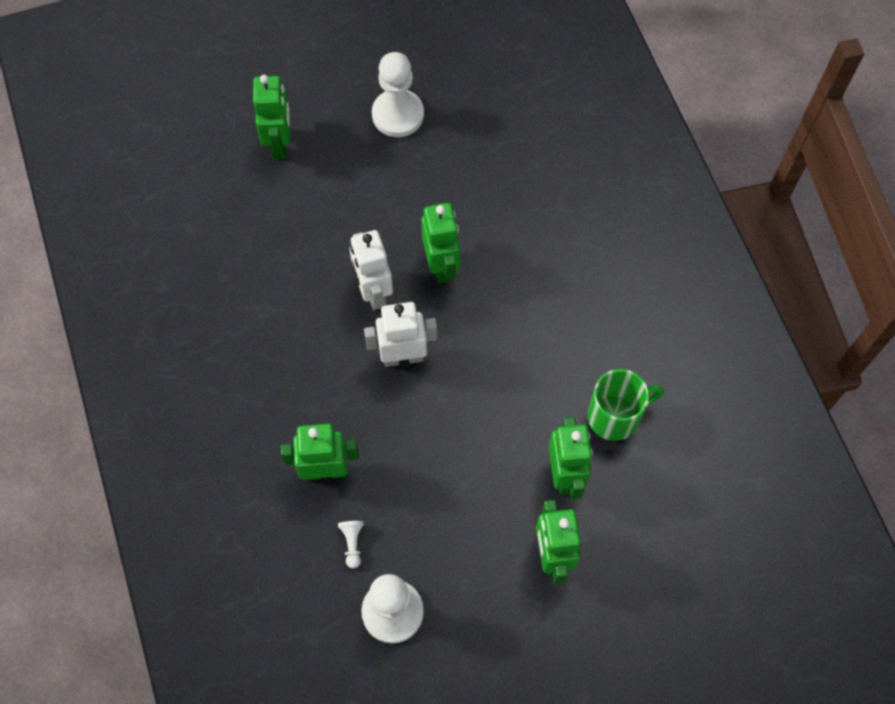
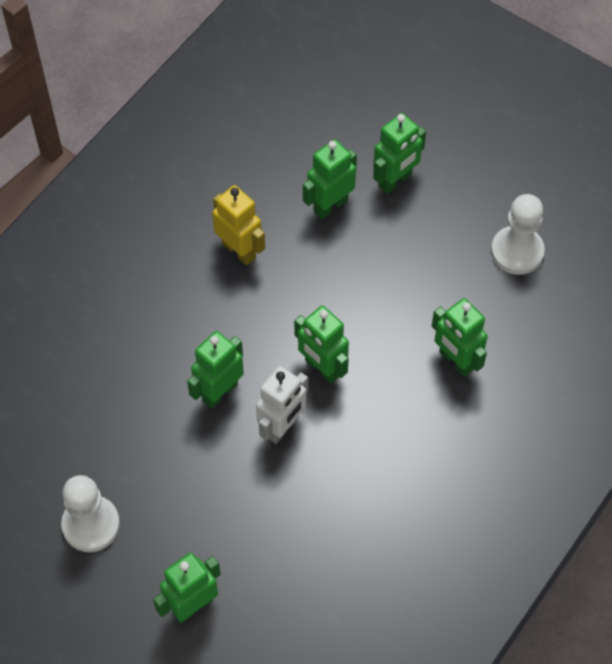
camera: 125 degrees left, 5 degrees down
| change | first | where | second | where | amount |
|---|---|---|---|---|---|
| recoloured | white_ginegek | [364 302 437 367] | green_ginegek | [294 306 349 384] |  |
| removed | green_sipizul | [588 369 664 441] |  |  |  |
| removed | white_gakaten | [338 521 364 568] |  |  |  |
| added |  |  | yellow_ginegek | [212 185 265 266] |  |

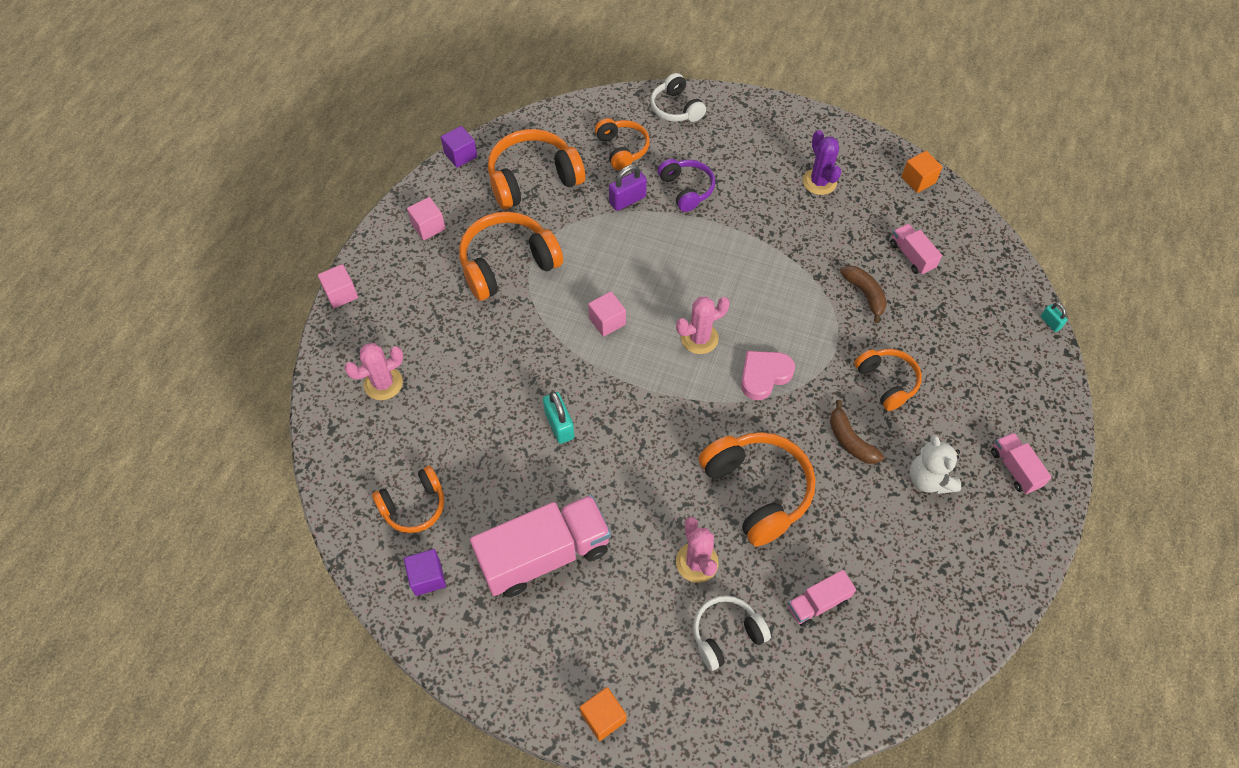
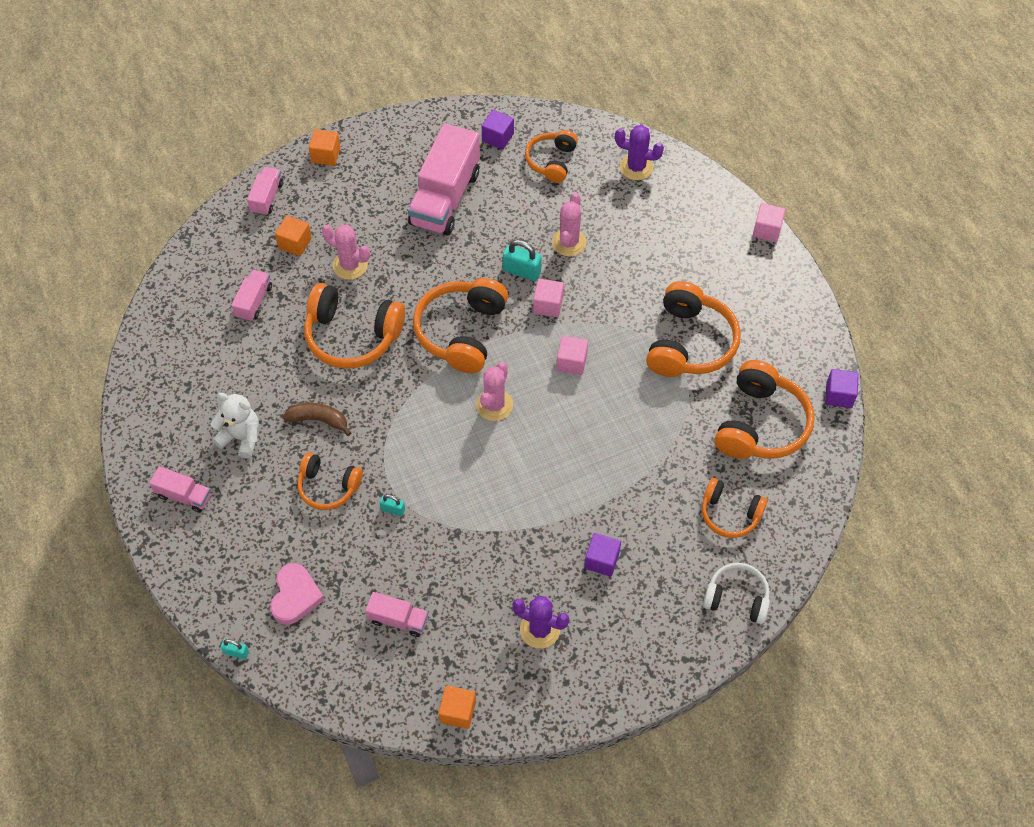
camera: 135 degrees right, 0 degrees up
| change | first | where | second | where | amount |
|---|---|---|---|---|---|
| removed | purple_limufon | [658 159 715 212] |  |  |  |
| removed | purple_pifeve | [609 165 647 211] |  |  |  |
| moved | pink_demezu | [407 197 446 240] |  | [533 279 564 317] |  |
| removed | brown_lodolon | [840 266 887 323] |  |  |  |
| moved | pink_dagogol | [344 343 403 400] |  | [552 193 587 256] |  |
| moved | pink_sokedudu | [741 351 795 400] |  | [270 563 324 625] |  |
| replaced | white_limufon | [693 595 771 671] | orange_demezu | [275 216 312 256] |  |
| added |  |  | purple_dagogol | [615 125 664 180] |  |
| added |  |  | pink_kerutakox | [247 167 283 216] |  |
| added |  |  | orange_limufon | [413 278 508 373] |  |
| added |  |  | turquoise_pifeve | [380 494 405 516] |  |
| added |  |  | purple_demezu | [584 533 621 577] |  |

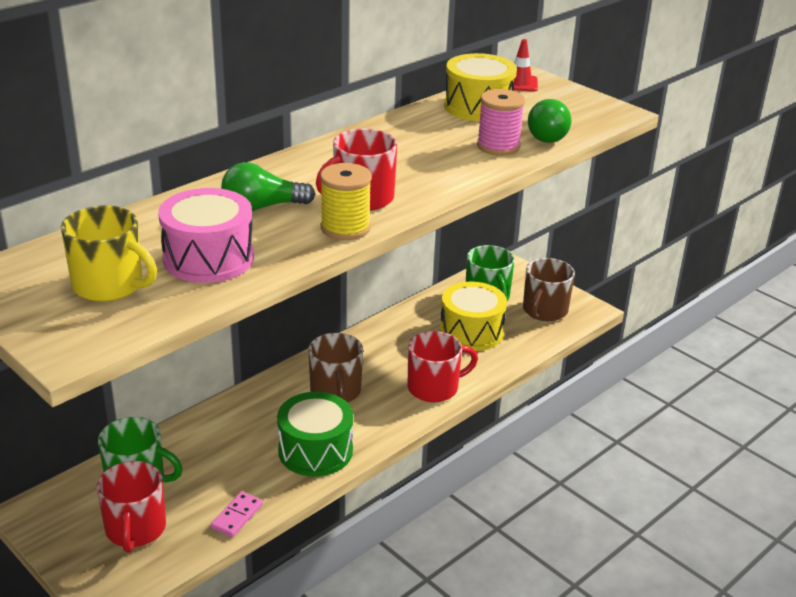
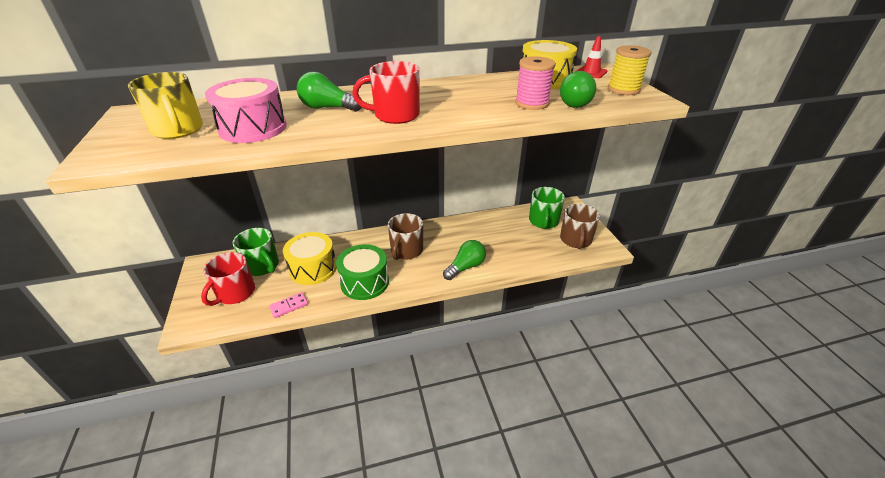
camera: 30 degrees right, 5 degrees up
| change | first | where | second | where | amount |
|---|---|---|---|---|---|
| moved | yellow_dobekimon | [320 163 372 240] |  | [608 45 652 95] |  |
| turned | brown_sipizul | [523 258 575 321] |  | [560 204 600 249] | 45 degrees counterclockwise |
| moved | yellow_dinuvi | [440 281 507 351] |  | [283 232 337 285] |  |
| replaced | red_sipizul | [408 331 478 402] | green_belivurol | [443 240 486 280] |  |

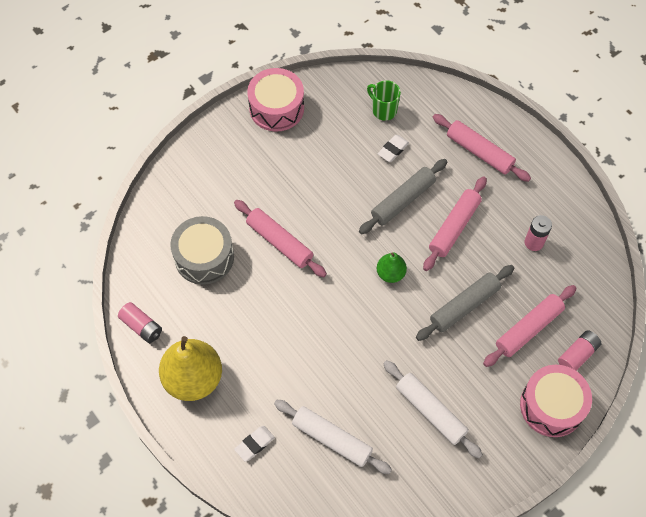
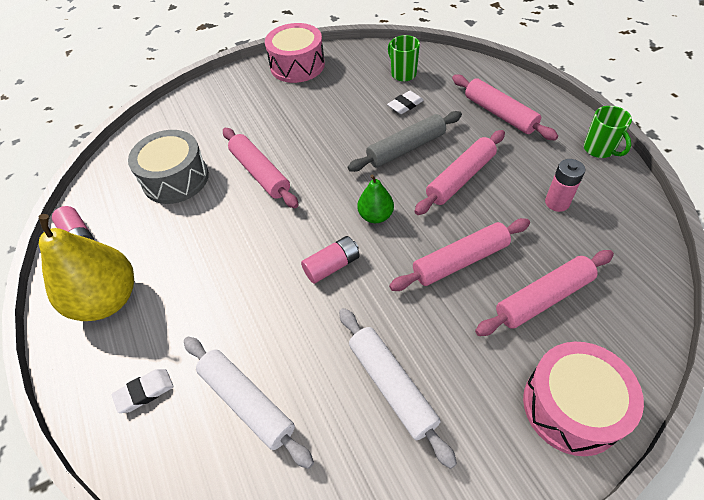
camera: 15 degrees right, 10 degrees down
| change | first | where | second | where | amount |
|---|---|---|---|---|---|
| recoloured | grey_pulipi | [416 265 514 341] | pink_pulipi | [389 218 530 291] |  |
| moved | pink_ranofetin | [558 330 602 371] |  | [301 236 360 284] |  |
| added |  |  | green_sipizul | [584 106 632 158] |  |

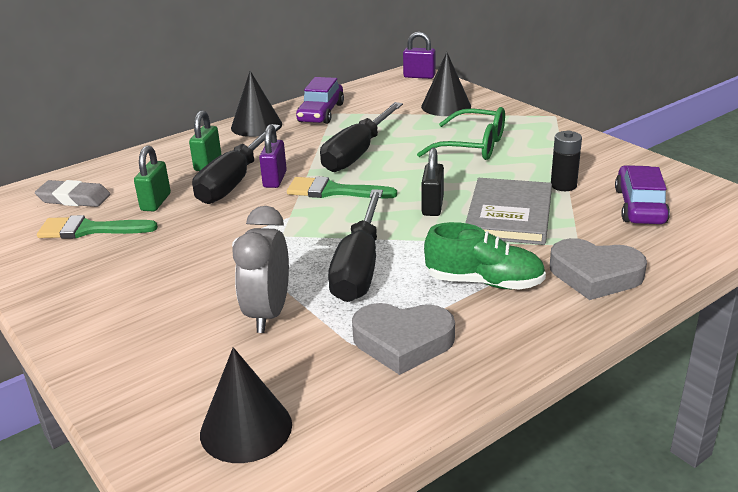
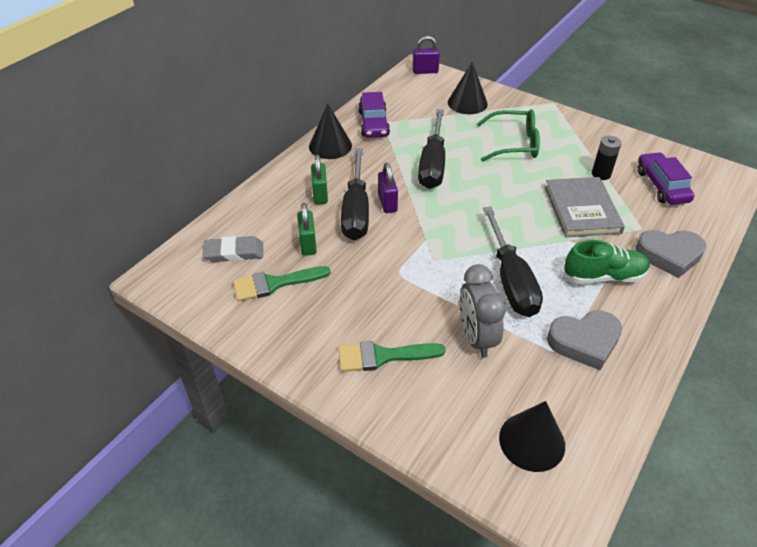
camera: 20 degrees left, 15 degrees up
| change | first | where | second | where | amount |
|---|---|---|---|---|---|
| removed | black_pifeve | [421 148 444 216] |  |  |  |
| moved | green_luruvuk | [287 176 397 198] |  | [338 341 446 372] |  |

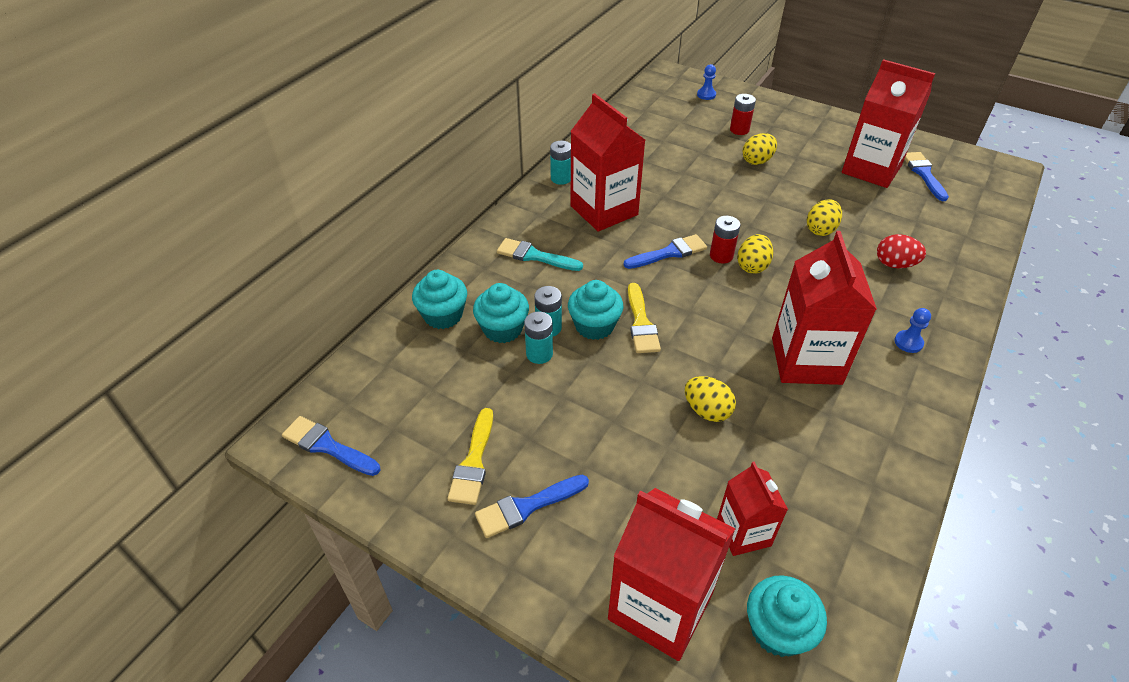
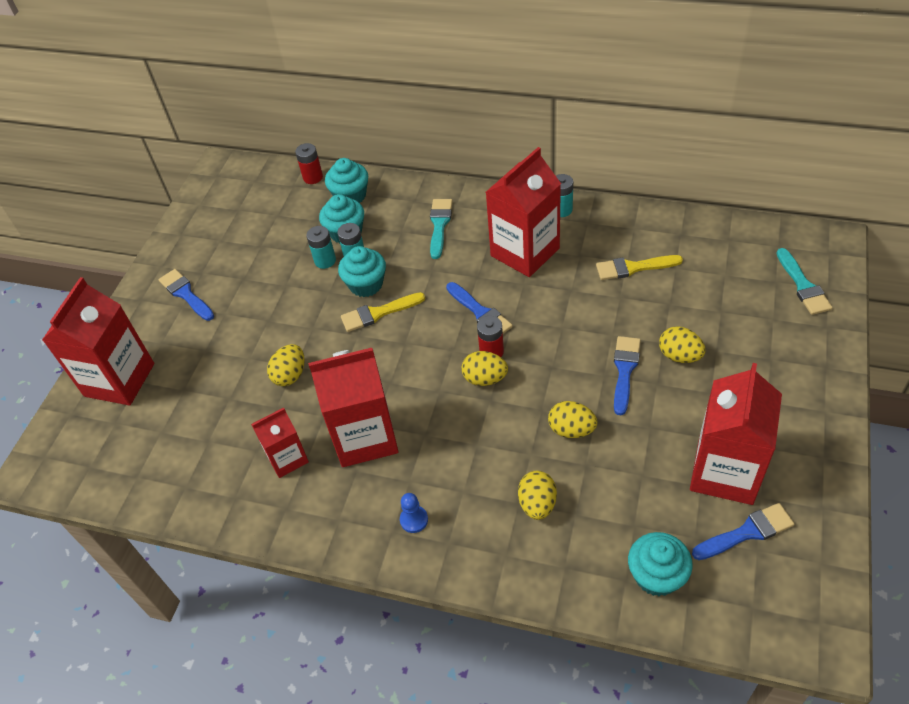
camera: 80 degrees right, 5 degrees up
| change | first | where | second | where | amount |
|---|---|---|---|---|---|
| replaced | blue_gakaten | [697 64 716 100] | turquoise_luruvuk | [776 248 833 315] |  |
| moved | red_ranofetin | [730 94 756 135] |  | [295 143 323 184] |  |
| recoloured | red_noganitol | [877 234 926 268] | yellow_noganitol | [518 471 557 520] |  |
| moved | yellow_luruvuk | [447 408 493 505] |  | [596 255 683 280] |  |
| moved | blue_luruvuk | [282 416 380 476] |  | [614 336 641 416] |  |
| moved | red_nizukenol | [717 462 788 556] |  | [251 408 309 478] |  |
| moved | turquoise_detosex | [747 575 827 657] |  | [628 532 693 596] |  |

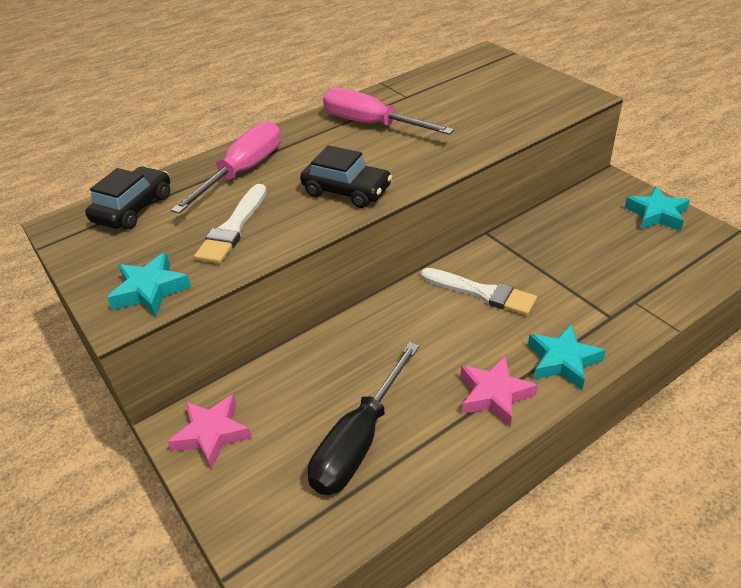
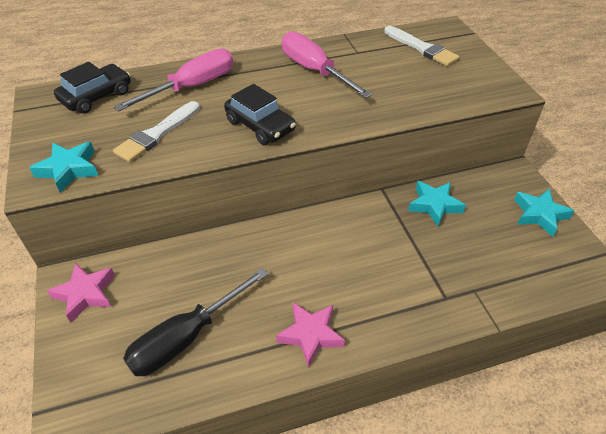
camera: 15 degrees right, 5 degrees up
| change | first | where | second | where | amount |
|---|---|---|---|---|---|
| moved | white_luruvuk | [421 268 537 316] |  | [384 26 459 66] |  |
| moved | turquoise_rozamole | [528 324 606 390] |  | [408 181 466 226] |  |

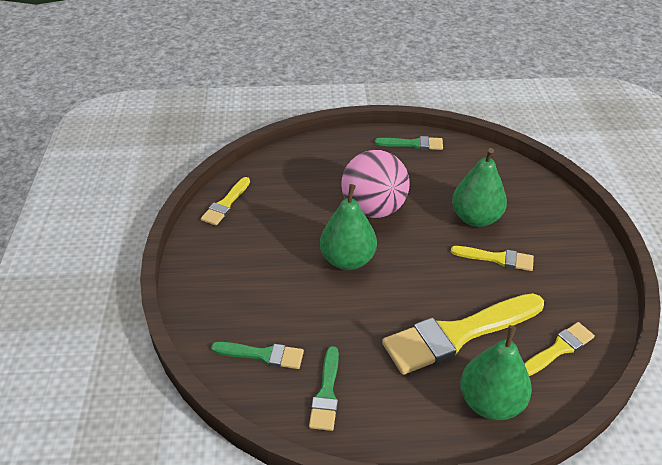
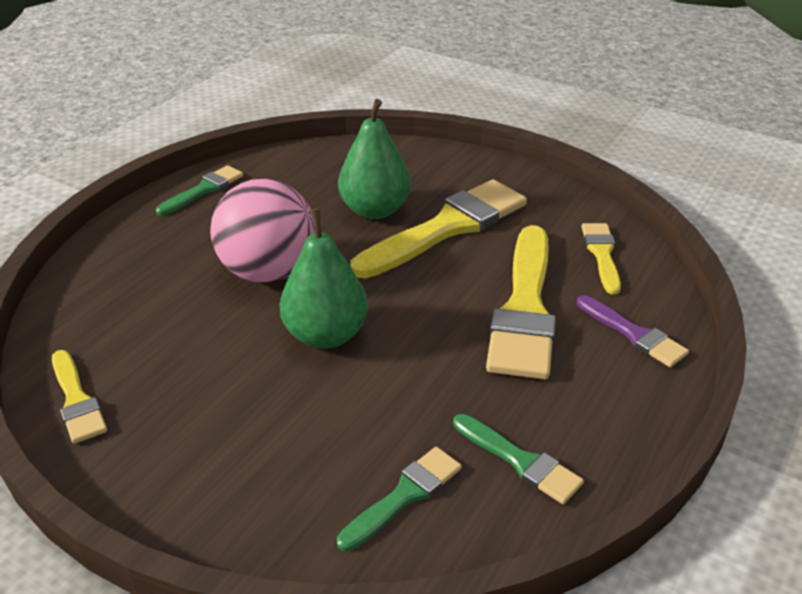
camera: 55 degrees left, 5 degrees down
| change | first | where | second | where | amount |
|---|---|---|---|---|---|
| resized | yellow_luruvuk | [451 246 534 271] |  | [350 179 527 278] | x1.96 |
| replaced | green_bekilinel | [461 325 532 420] | purple_luruvuk | [577 295 689 367] |  |

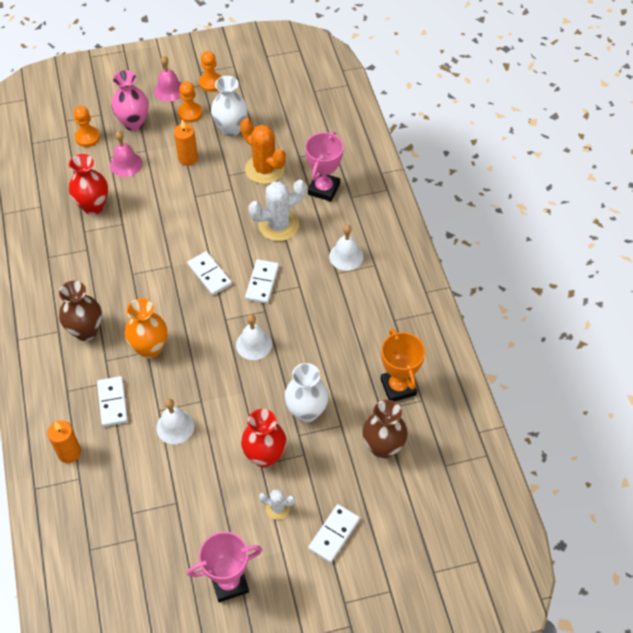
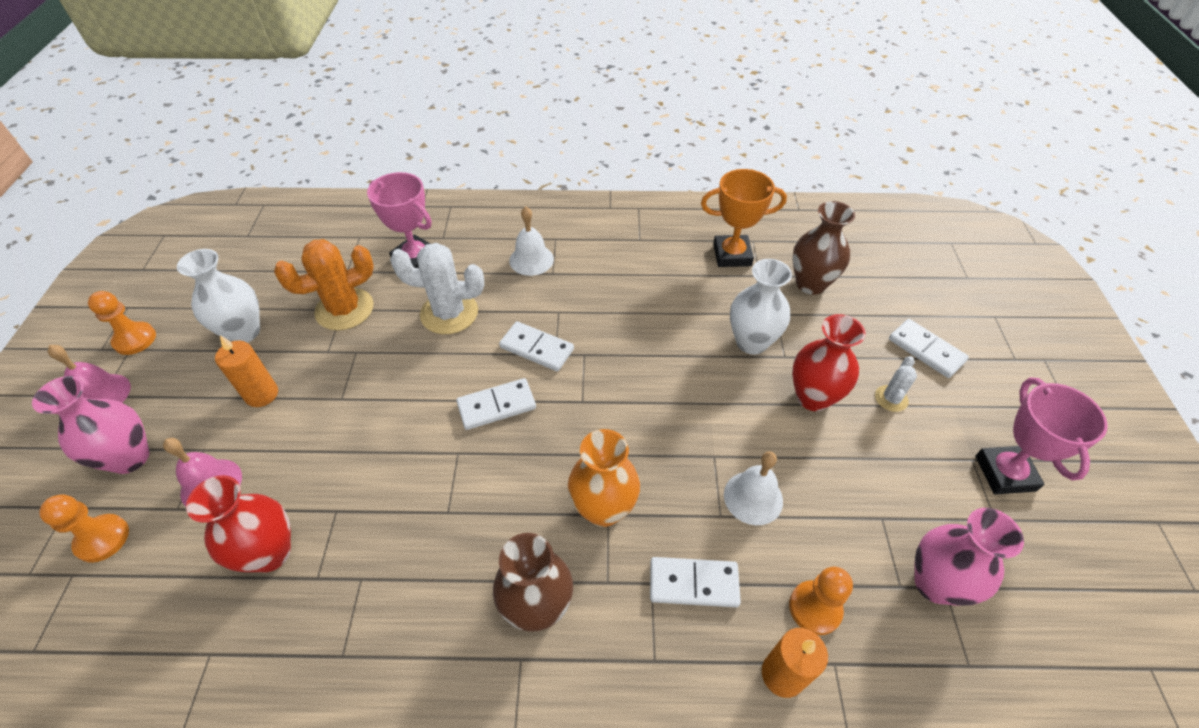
camera: 75 degrees left, 5 degrees down
| change | first | where | second | where | amount |
|---|---|---|---|---|---|
| moved | orange_gakaten | [178 81 203 123] |  | [789 566 853 635] |  |
| turned | white_dagogol | [248 180 306 241] |  | [390 243 484 334] | 75 degrees counterclockwise |
| removed | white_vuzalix | [236 314 272 360] |  |  |  |
| added |  |  | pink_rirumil | [914 508 1024 605] |  |

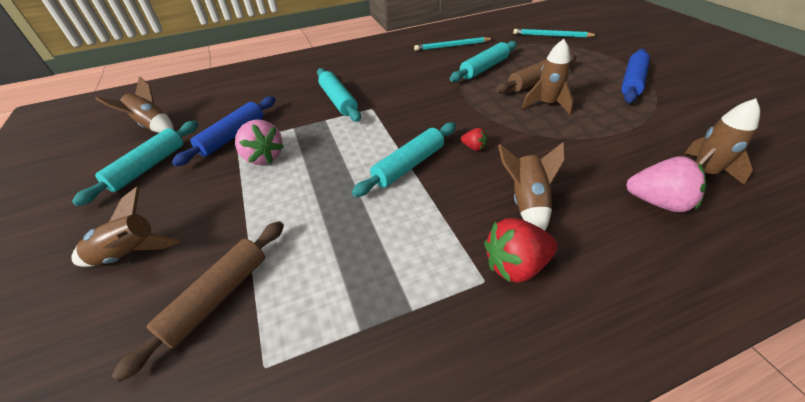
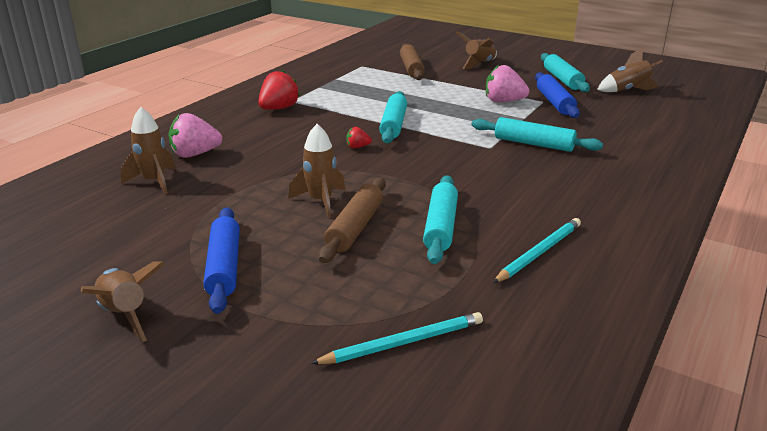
camera: 140 degrees right, 15 degrees down
| change | first | where | second | where | amount |
|---|---|---|---|---|---|
| moved | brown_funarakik | [498 142 565 231] |  | [81 261 165 342] |  |

